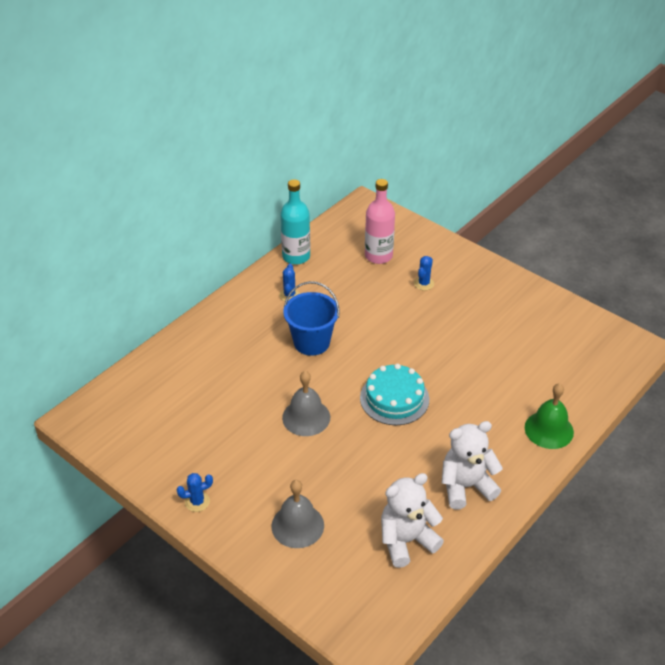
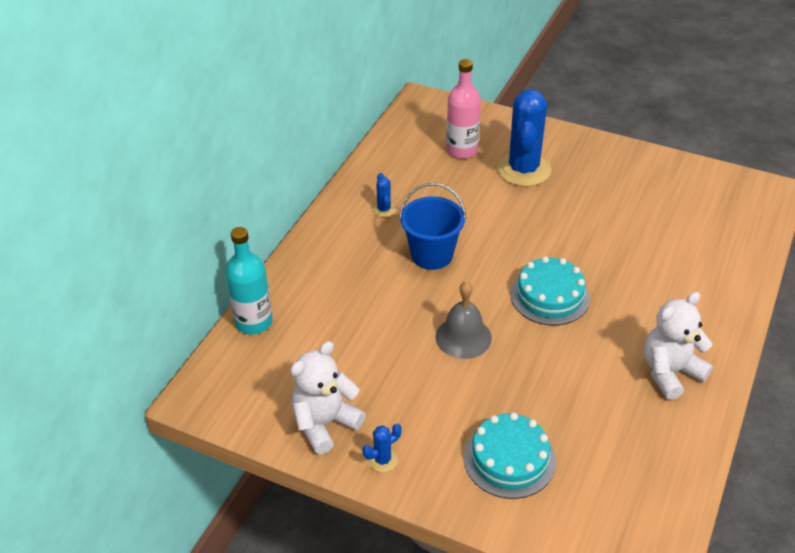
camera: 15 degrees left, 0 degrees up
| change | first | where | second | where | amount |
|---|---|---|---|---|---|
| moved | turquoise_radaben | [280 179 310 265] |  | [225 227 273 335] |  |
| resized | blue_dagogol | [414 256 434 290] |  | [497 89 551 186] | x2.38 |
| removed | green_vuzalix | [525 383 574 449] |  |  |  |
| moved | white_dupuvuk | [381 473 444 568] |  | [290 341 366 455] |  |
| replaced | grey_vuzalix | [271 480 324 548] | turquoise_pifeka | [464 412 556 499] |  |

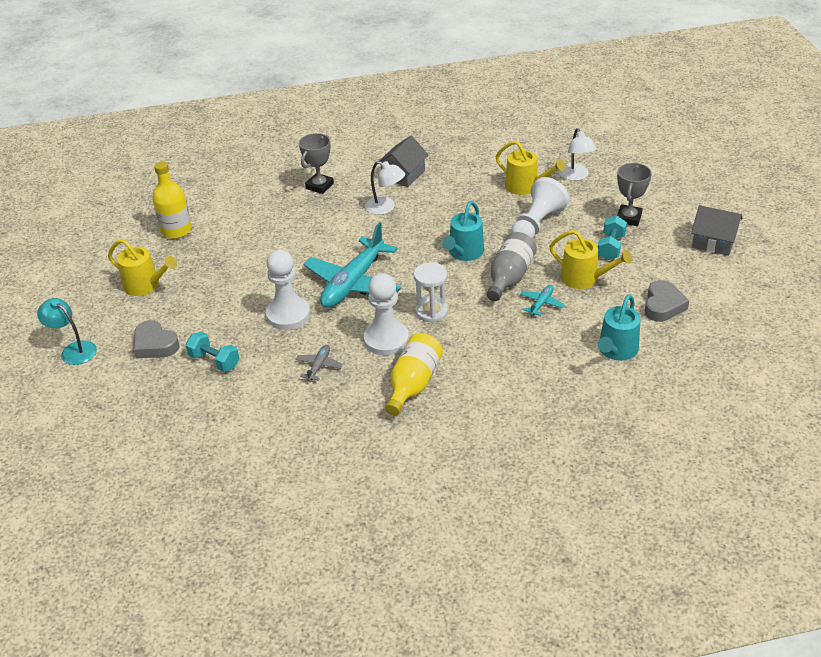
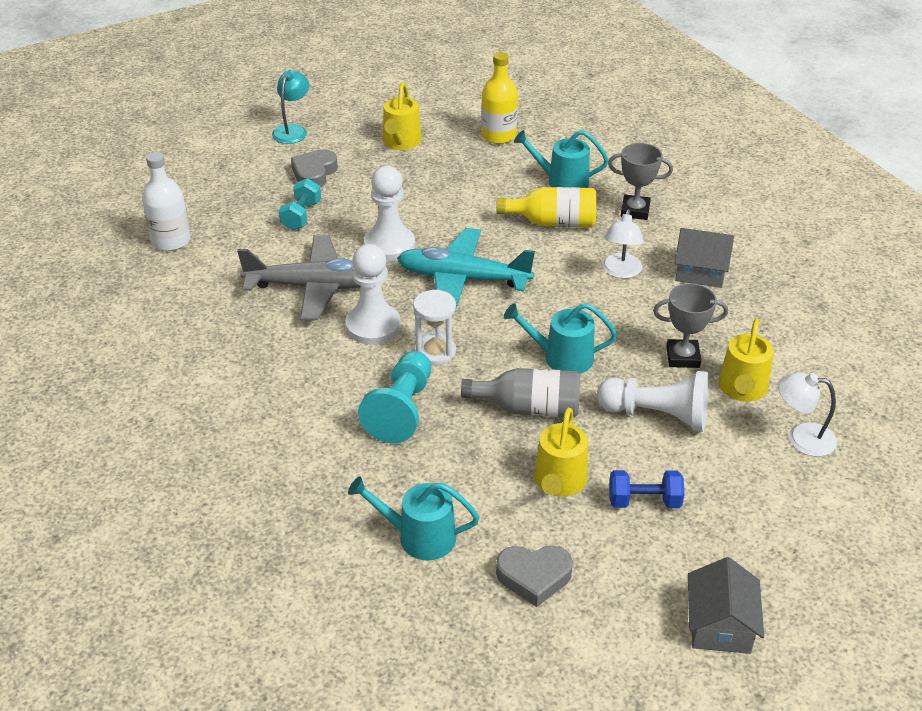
camera: 70 degrees right, 0 degrees up
| change | first | where | second | where | amount |
|---|---|---|---|---|---|
| turned | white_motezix | [559 128 596 181] |  | [778 372 837 457] | 45 degrees clockwise |
| moved | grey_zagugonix | [617 163 652 226] |  | [653 283 728 368] |  |
| recoloured | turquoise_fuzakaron | [598 216 627 260] | blue_fuzakaron | [609 470 684 508] |  |
| removed | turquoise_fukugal | [520 285 565 316] |  |  |  |
| moved | yellow_radaben | [385 333 443 416] |  | [496 187 597 227] |  |
| resized | grey_fukugal | [295 345 343 381] |  | [237 235 361 320] | x2.37 |
| added |  |  | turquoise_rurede | [514 130 609 188] |  |
| added |  |  | white_radaben | [142 152 191 251] |  |
| added |  |  | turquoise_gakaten | [358 351 431 443] |  |

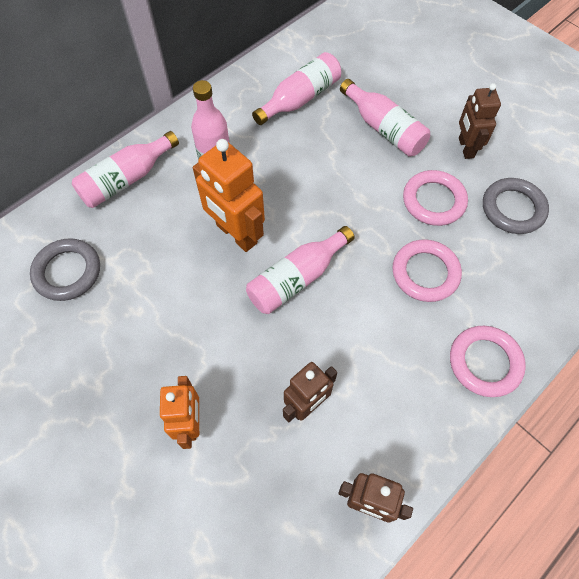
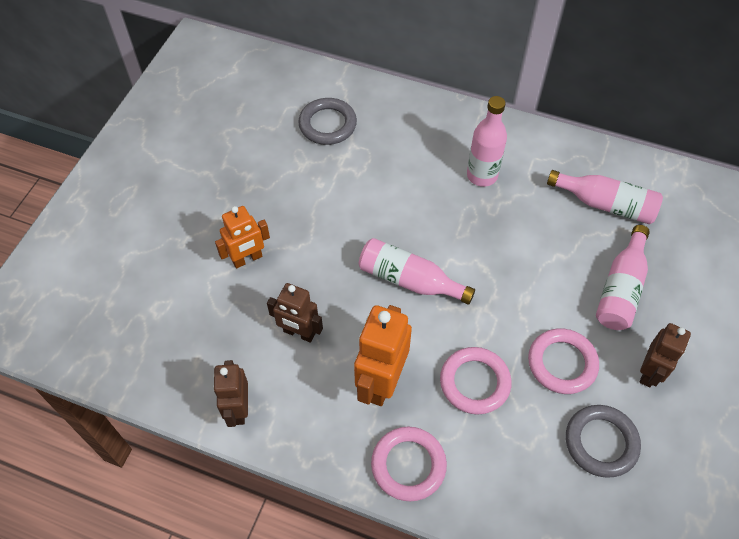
camera: 65 degrees right, 5 degrees down
| change | first | where | second | where | amount |
|---|---|---|---|---|---|
| turned | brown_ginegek | [459 83 501 159] |  | [639 323 691 387] | 150 degrees clockwise |
| removed | pink_radaben | [72 131 179 208] |  |  |  |
| moved | orange_ginegek | [193 139 265 252] |  | [354 305 412 406] |  |

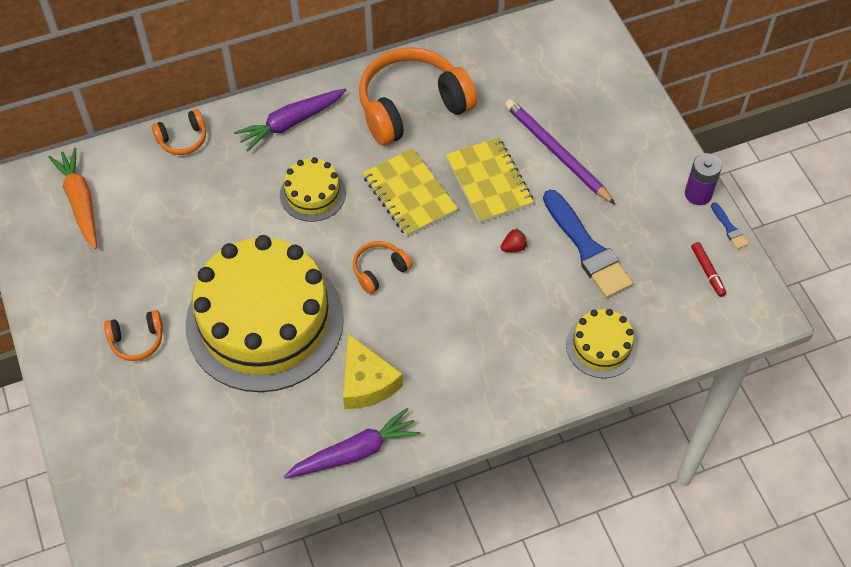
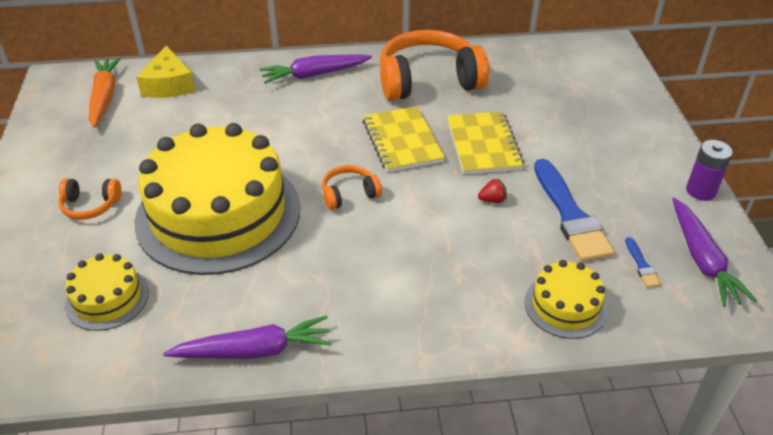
camera: 15 degrees right, 15 degrees down
| change | first | where | second | where | amount |
|---|---|---|---|---|---|
| removed | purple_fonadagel | [505 99 615 205] |  |  |  |
| removed | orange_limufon | [152 109 206 155] |  |  |  |
| moved | yellow_pifeka | [280 157 346 222] |  | [65 253 149 331] |  |
| moved | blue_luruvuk | [711 202 749 249] |  | [625 237 662 287] |  |
| replaced | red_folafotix | [691 242 726 297] | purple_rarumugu | [672 198 757 307] |  |
| moved | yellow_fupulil | [343 333 403 409] |  | [136 46 195 98] |  |

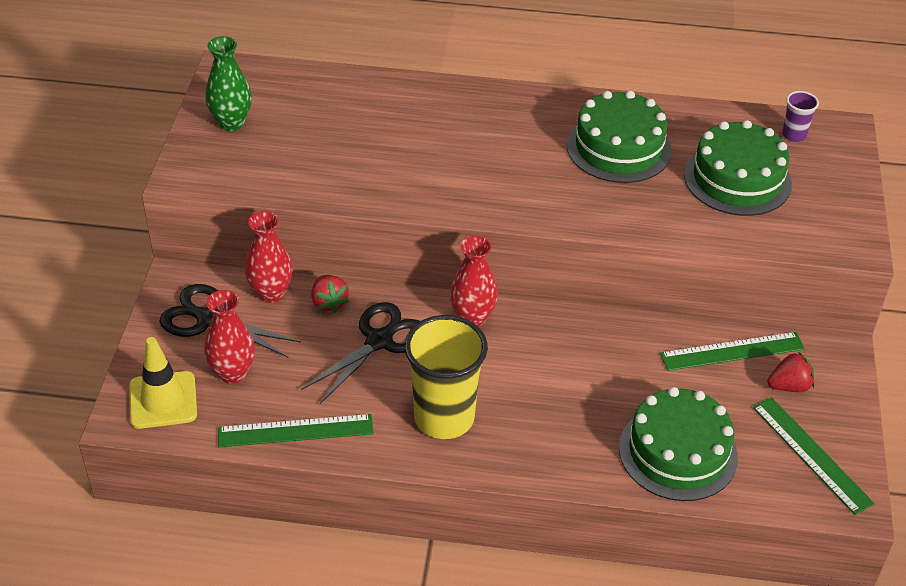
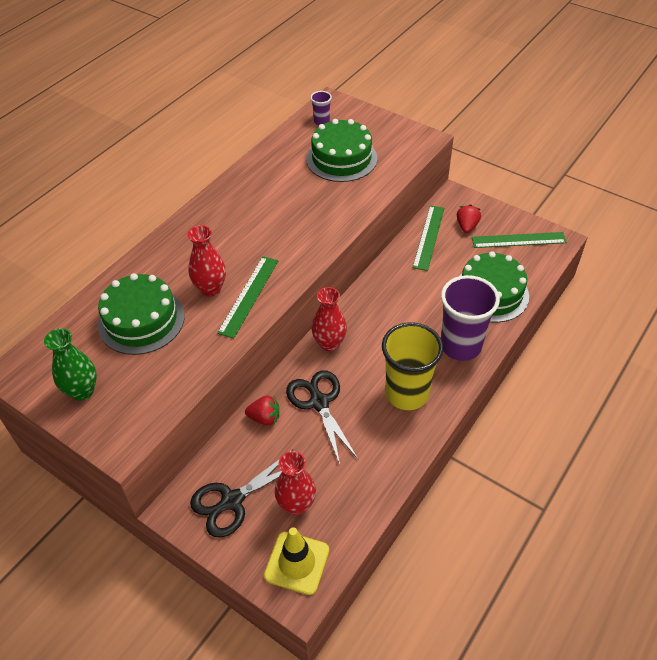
camera: 60 degrees left, 5 degrees up
| change | first | where | second | where | amount |
|---|---|---|---|---|---|
| moved | green_pifeka | [567 91 672 183] |  | [98 273 185 355] |  |
| moved | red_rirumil | [245 211 293 303] |  | [188 225 226 296] |  |
| moved | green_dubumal | [218 414 374 447] |  | [217 256 278 338] |  |
| added |  |  | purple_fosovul | [441 275 500 361] |  |

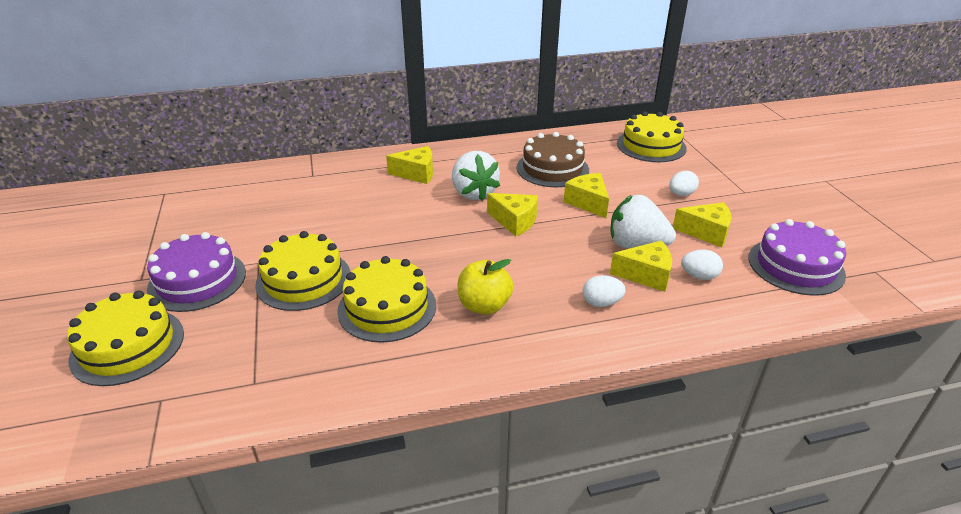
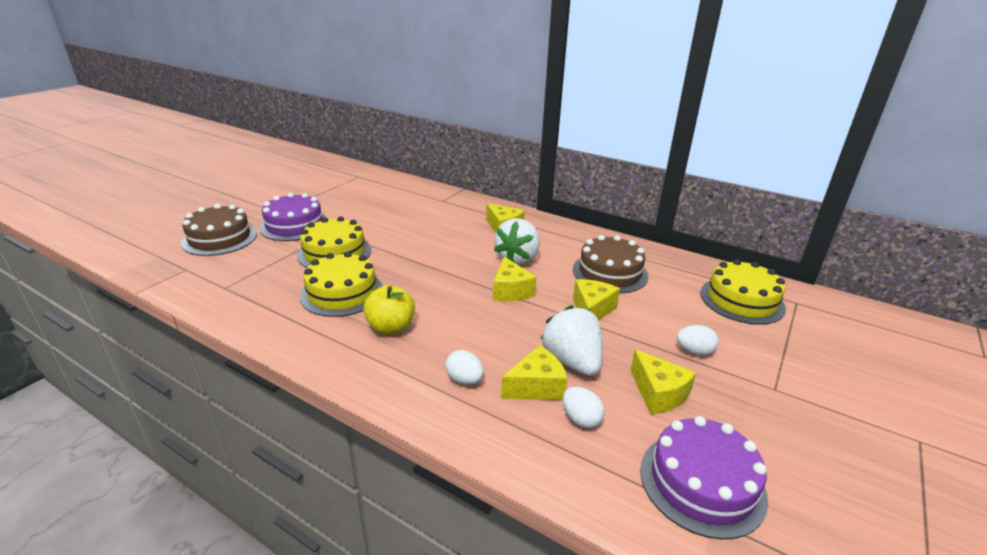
camera: 45 degrees right, 5 degrees down
| change | first | where | second | where | amount |
|---|---|---|---|---|---|
| turned | yellow_fupulil | [610 241 672 292] |  | [501 345 568 400] | 75 degrees counterclockwise |
| recoloured | yellow_pifeka | [67 291 184 386] | brown_pifeka | [181 204 257 256] |  |

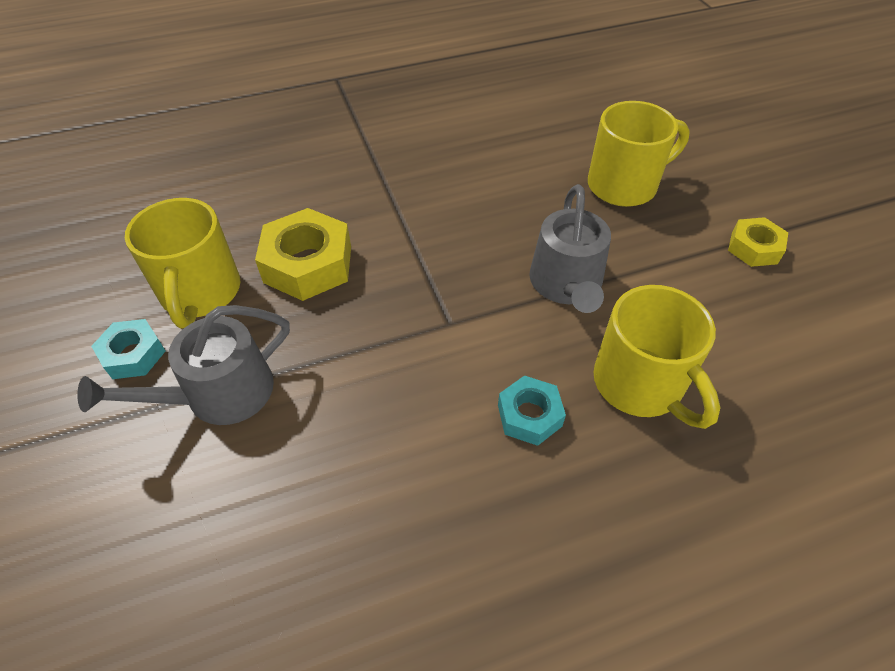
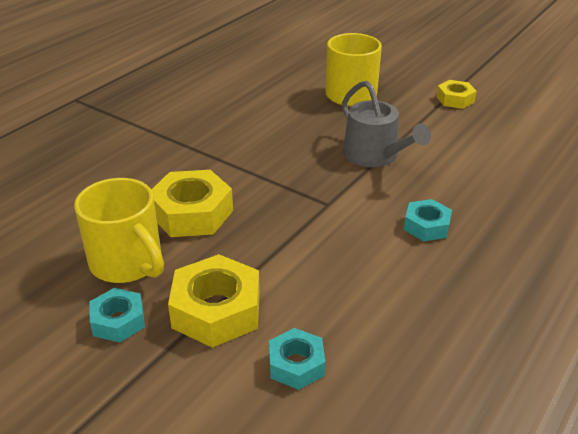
camera: 35 degrees left, 15 degrees down
| change | first | where | second | where | amount |
|---|---|---|---|---|---|
| removed | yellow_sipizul | [593 285 721 429] |  |  |  |
| replaced | grey_rurede | [77 305 290 425] | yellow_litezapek | [168 254 260 348] |  |
| added |  |  | turquoise_litezapek | [269 328 325 390] |  |

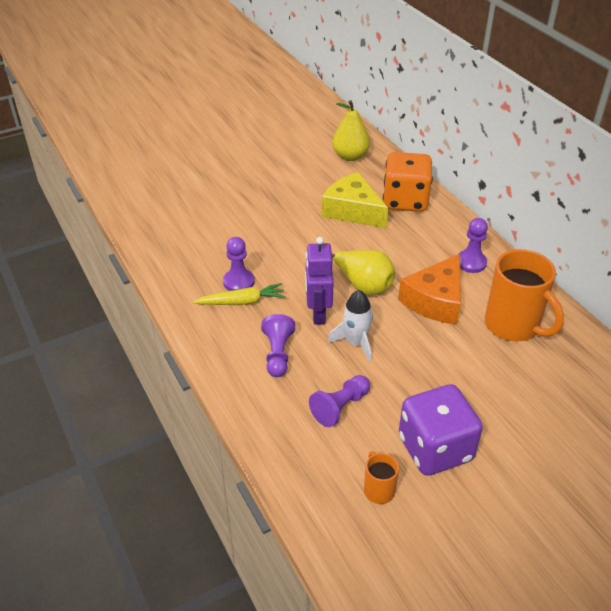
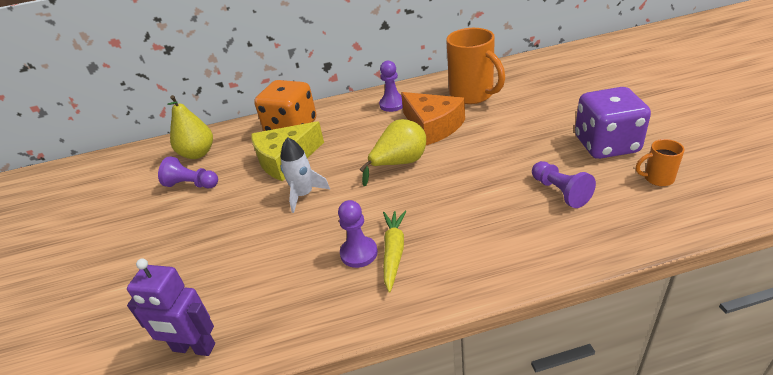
camera: 70 degrees left, 5 degrees down
| change | first | where | second | where | amount |
|---|---|---|---|---|---|
| moved | purple_ginegek | [305 237 334 325] |  | [127 259 215 356] |  |
| turned | orange_sipizul | [485 249 564 341] |  | [446 28 505 104] | 75 degrees clockwise |
| moved | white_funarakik | [328 290 373 362] |  | [281 137 330 213] |  |
| moved | purple_gakaten | [261 314 295 377] |  | [158 156 218 189] |  |

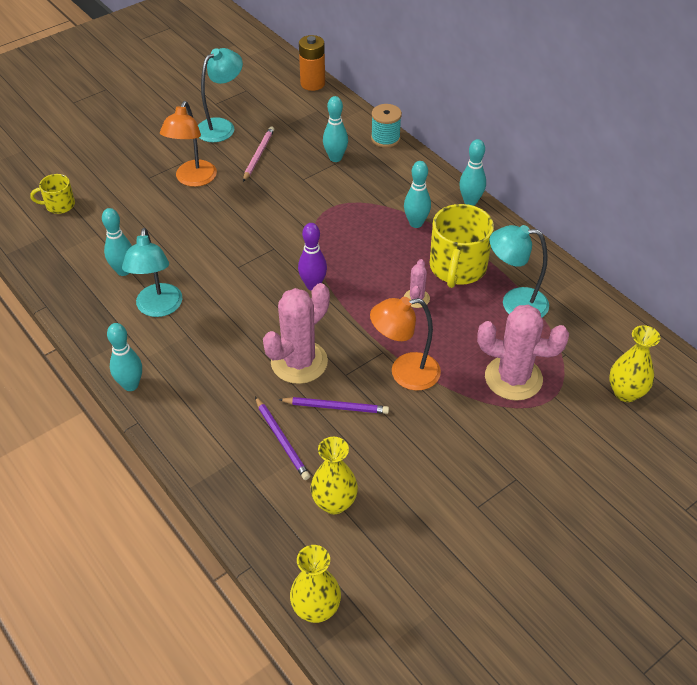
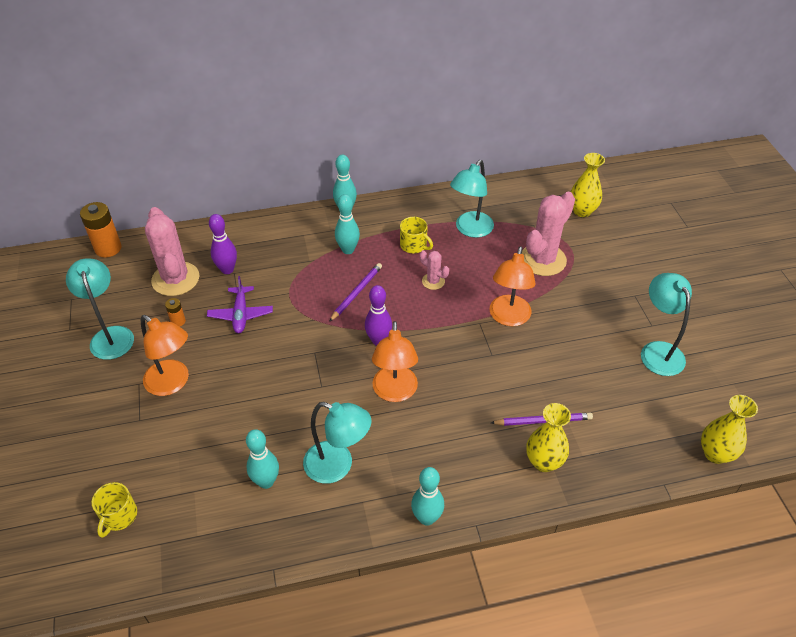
camera: 65 degrees left, 0 degrees up
| change | first | where | second | where | amount |
|---|---|---|---|---|---|
| recoloured | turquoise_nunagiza | [323 96 348 162] | purple_nunagiza | [209 214 237 274] |  |
| removed | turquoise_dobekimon | [371 104 402 148] |  |  |  |
| replaced | pink_fonadagel | [243 126 274 182] | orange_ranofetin | [165 298 186 327] |  |
| resized | yellow_sipizul | [430 204 494 288] |  | [400 217 433 253] | x0.53 |
| moved | pink_dagogol | [263 283 330 384] |  | [145 207 199 296] |  |
| moved | purple_fonadagel | [278 397 389 414] |  | [329 263 382 322] |  |
| moved | yellow_rirumil | [311 437 358 514] |  | [526 403 571 472] |  |
| added |  |  | turquoise_motezix | [641 273 692 376] |  |
| added |  |  | purple_fukugal | [207 276 273 333] |  |
| added |  |  | orange_motezix | [372 321 418 402] |  |

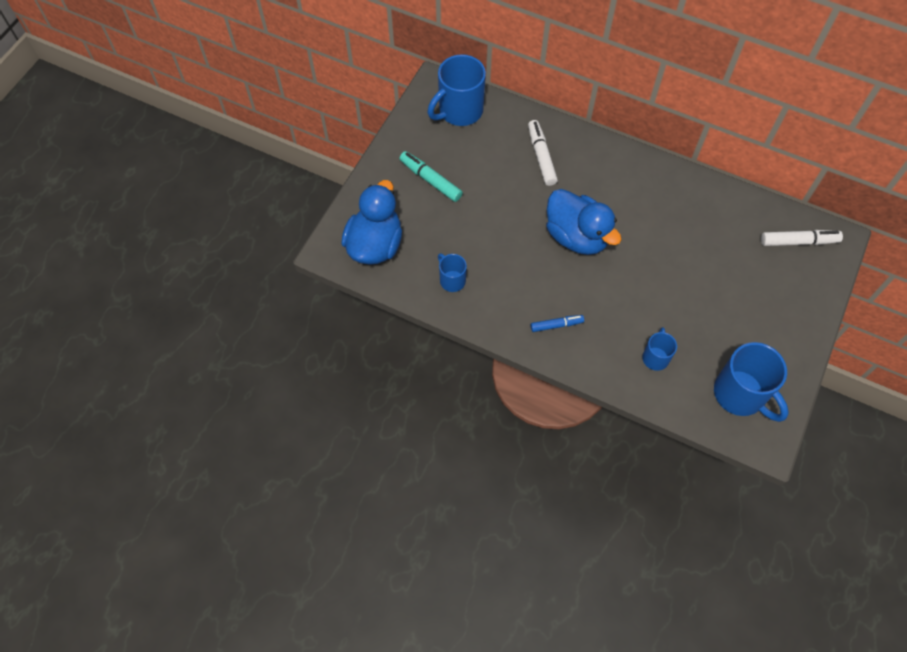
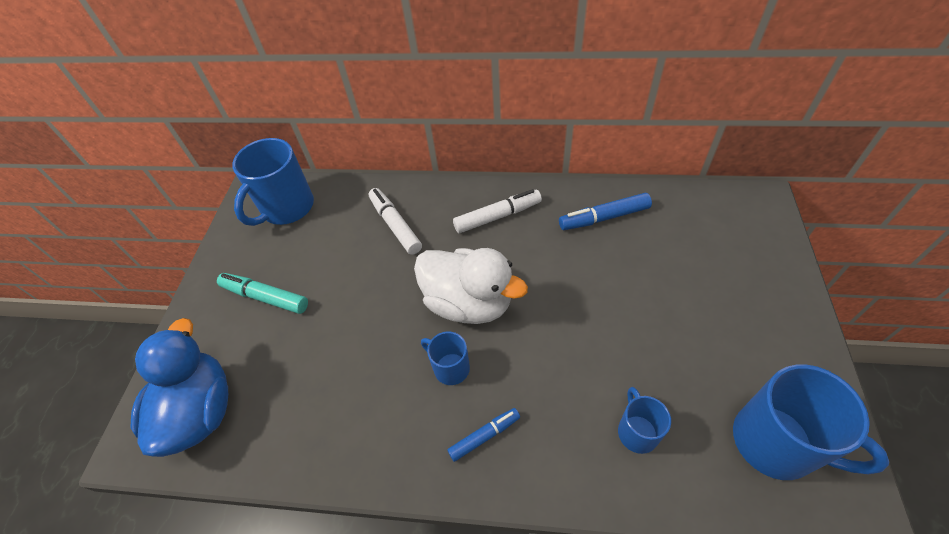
camera: 15 degrees left, 10 degrees down
| change | first | where | second | where | amount |
|---|---|---|---|---|---|
| recoloured | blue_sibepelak | [546 189 622 255] | white_sibepelak | [414 248 528 324] |  |
| moved | white_folafotix | [761 230 843 246] |  | [453 189 542 233] |  |
| moved | blue_sipizul | [438 254 467 292] |  | [421 332 470 385] |  |
| added |  |  | blue_folafotix | [559 193 652 230] |  |

